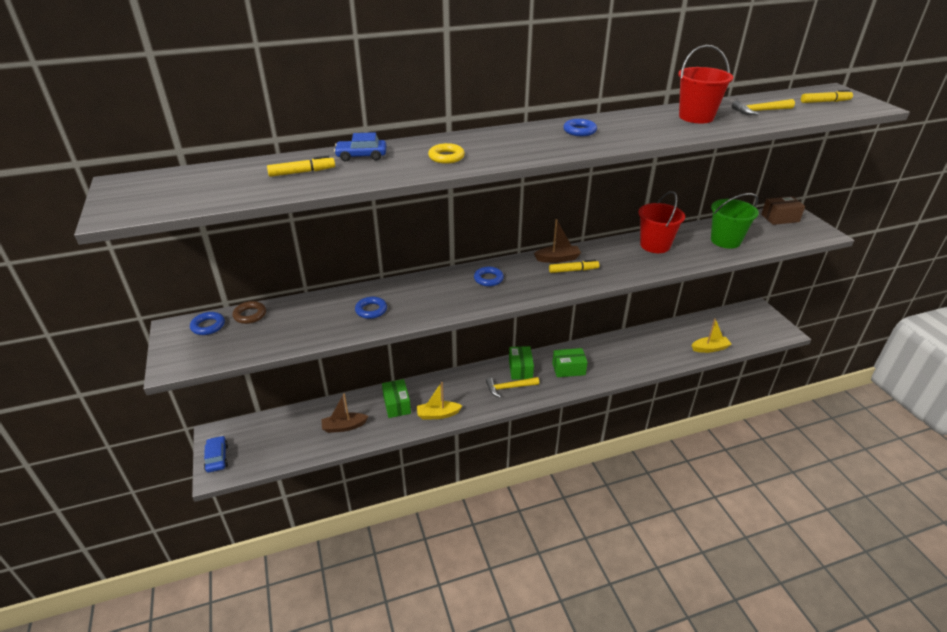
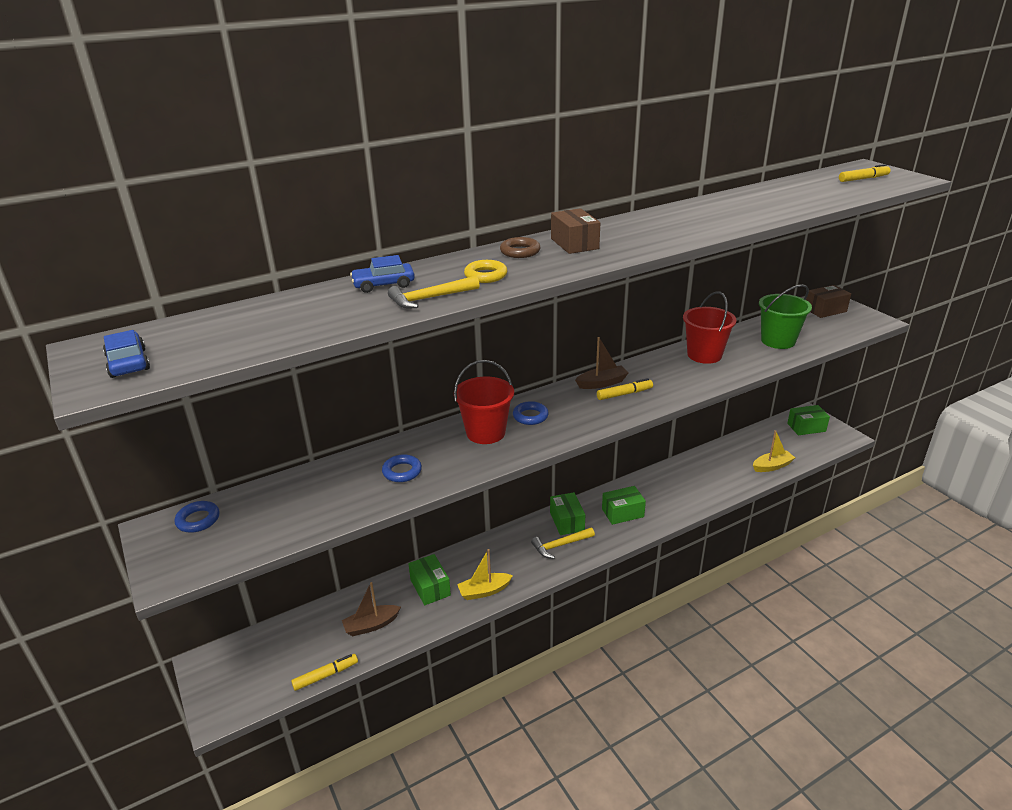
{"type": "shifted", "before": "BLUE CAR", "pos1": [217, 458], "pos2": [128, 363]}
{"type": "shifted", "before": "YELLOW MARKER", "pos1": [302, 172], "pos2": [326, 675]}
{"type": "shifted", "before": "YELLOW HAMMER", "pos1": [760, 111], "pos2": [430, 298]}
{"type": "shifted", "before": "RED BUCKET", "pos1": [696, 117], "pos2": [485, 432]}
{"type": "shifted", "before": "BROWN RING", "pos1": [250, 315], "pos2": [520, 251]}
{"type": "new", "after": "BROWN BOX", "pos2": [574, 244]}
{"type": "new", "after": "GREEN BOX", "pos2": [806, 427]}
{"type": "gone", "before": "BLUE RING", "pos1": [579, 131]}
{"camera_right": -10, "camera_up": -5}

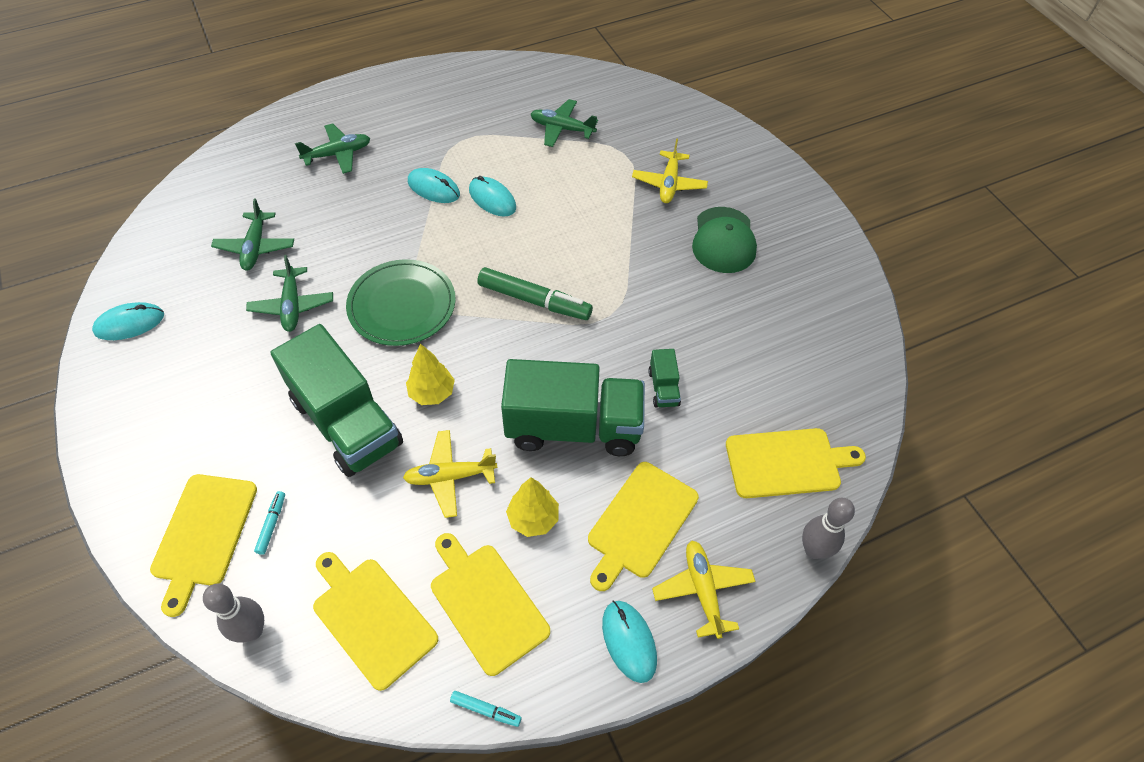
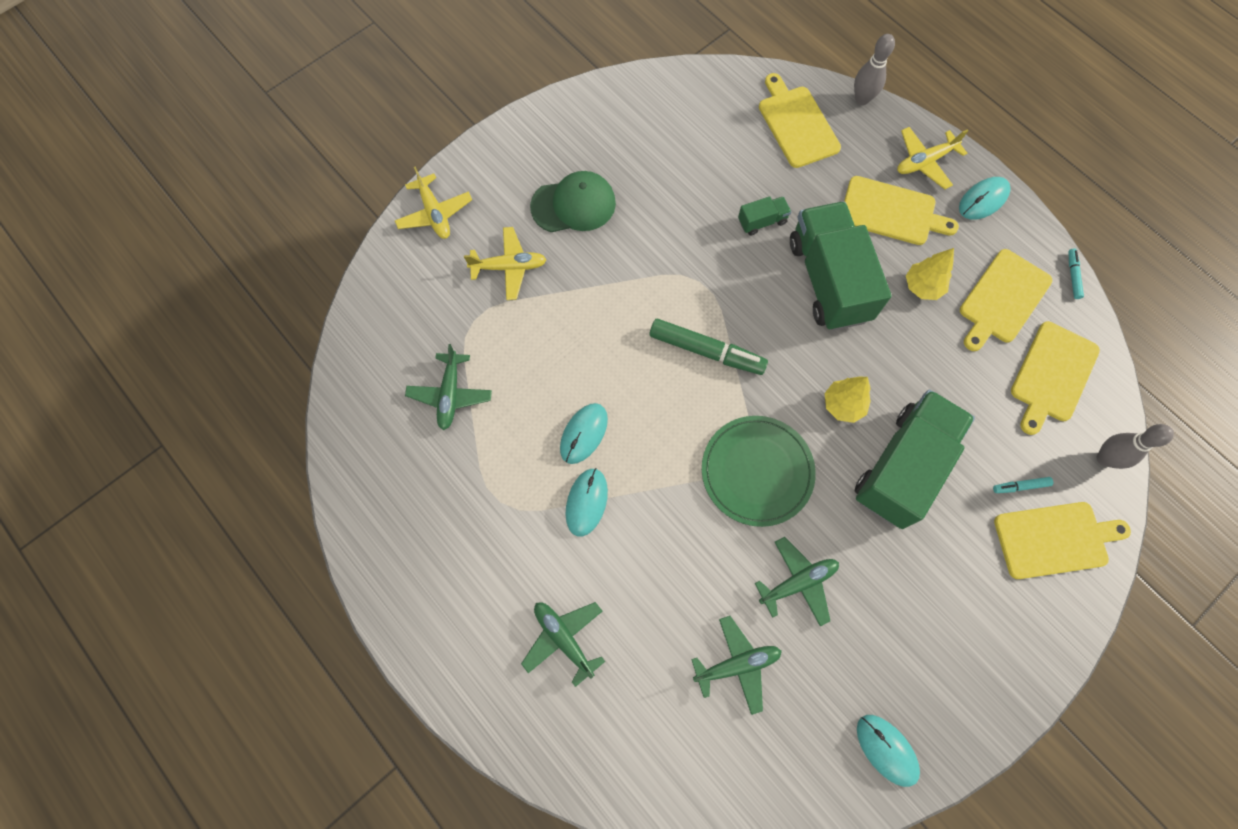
{"type": "shifted", "before": "YELLOW PLANE", "pos1": [450, 476], "pos2": [434, 213]}
{"type": "rotated", "before": "GREEN MARKER", "pos1": [534, 300], "pos2": [706, 351], "turn": 105}
{"camera_right": -105, "camera_up": 15}

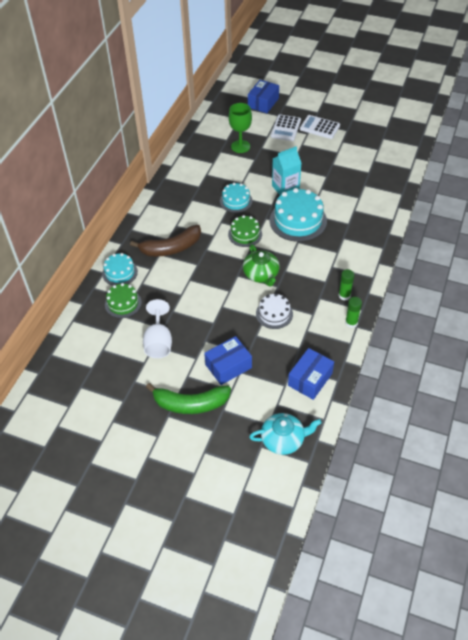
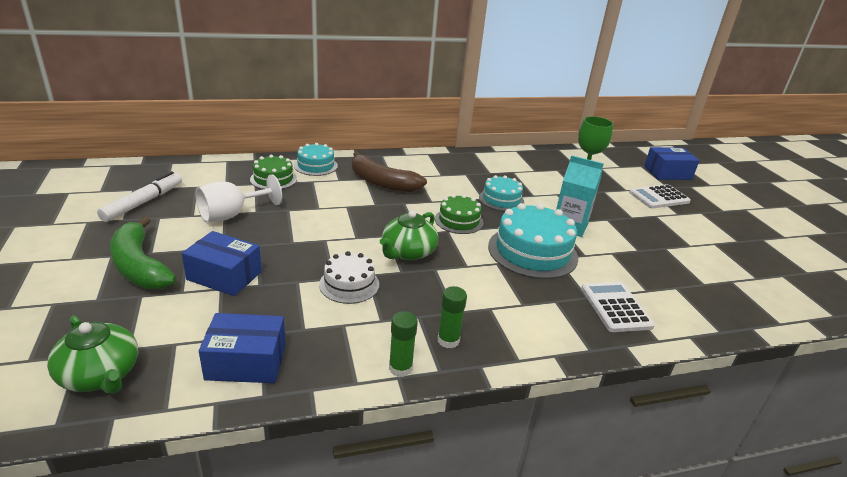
{"type": "repainted", "before": "TURQUOISE TEAPOT", "after": "GREEN TEAPOT", "pos1": [283, 439], "pos2": [100, 375]}
{"type": "new", "after": "WHITE MARKER", "pos2": [144, 202]}
{"type": "shifted", "before": "WHITE CALCULATOR", "pos1": [319, 127], "pos2": [615, 307]}
{"camera_right": 50, "camera_up": -20}

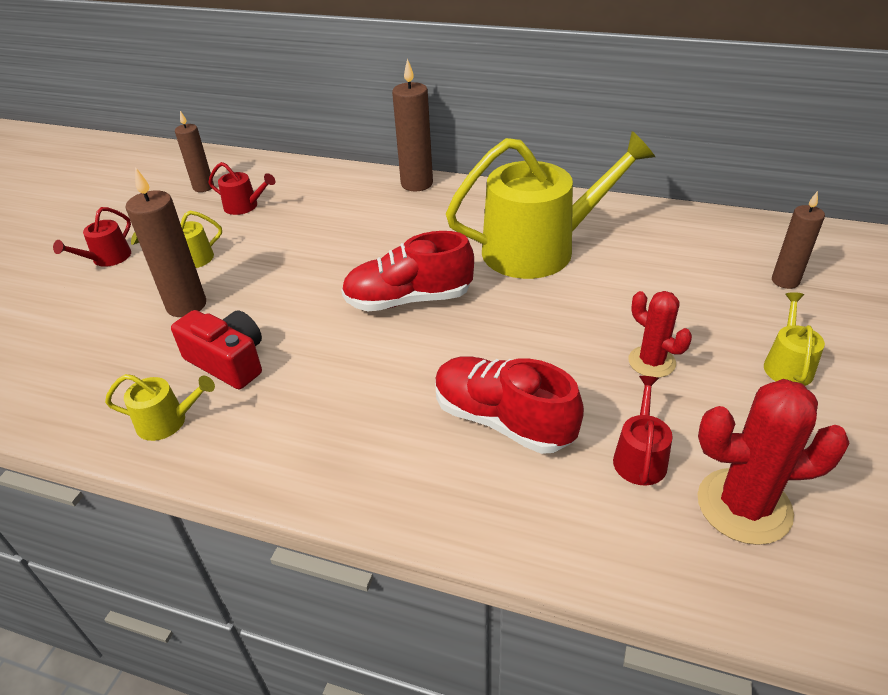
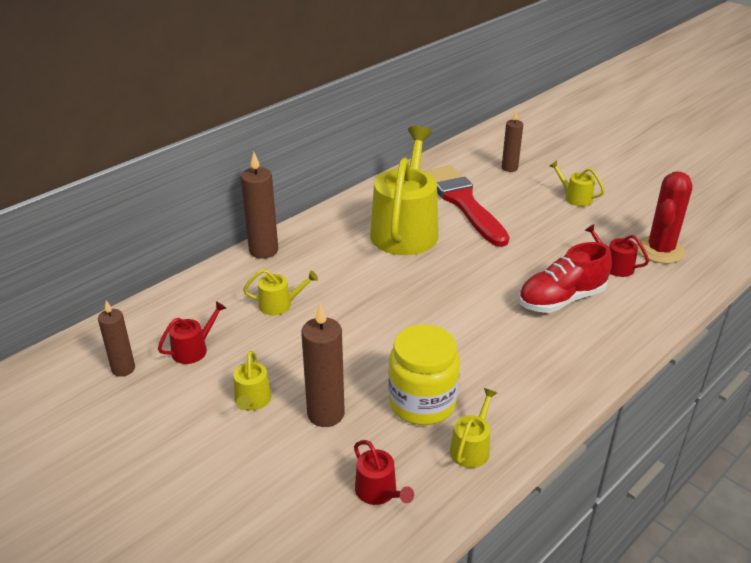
{"type": "new", "after": "YELLOW WATERING CAN", "pos2": [279, 304]}
{"type": "shifted", "before": "RED WATERING CAN", "pos1": [108, 258], "pos2": [379, 492]}
{"type": "swapped", "before": "RED CAMERA", "after": "YELLOW JAR", "pos1": [228, 361], "pos2": [422, 403]}
{"type": "new", "after": "RED BRUSH", "pos2": [464, 203]}
{"type": "gone", "before": "RED SHOE", "pos1": [408, 300]}
{"type": "gone", "before": "RED CACTUS", "pos1": [651, 362]}
{"camera_right": -65, "camera_up": -5}

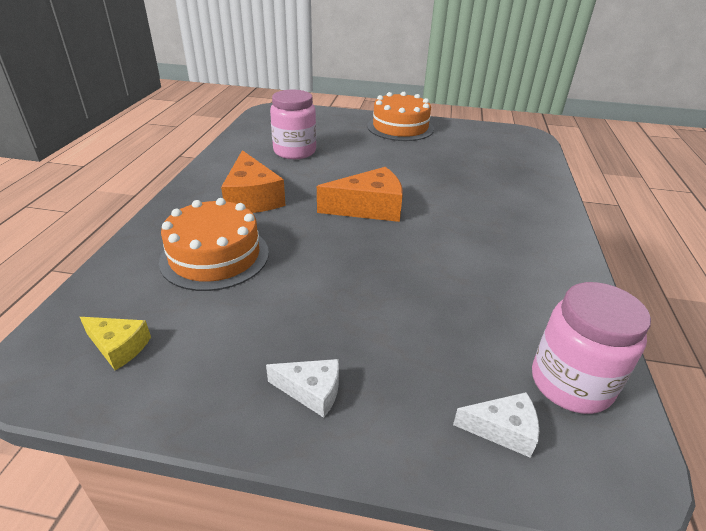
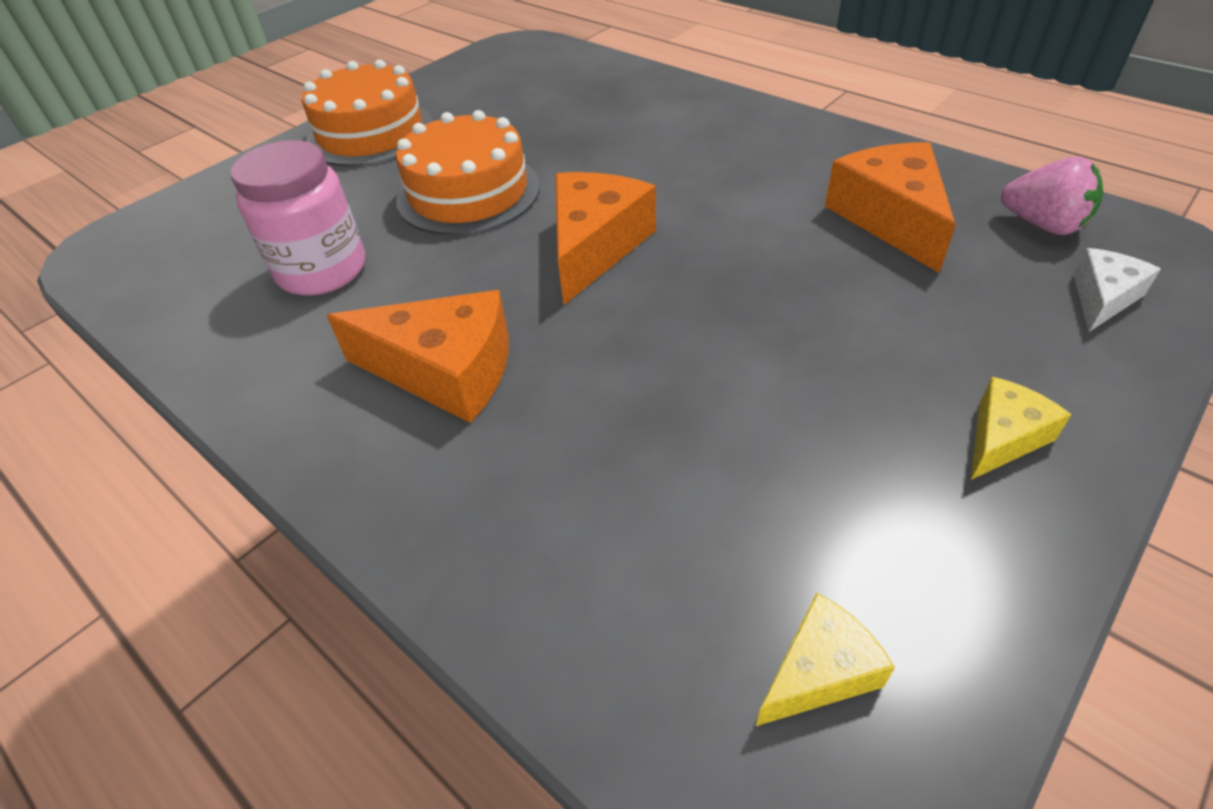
{"type": "shifted", "before": "ORANGE CAKE", "pos1": [215, 256], "pos2": [468, 193]}
{"type": "new", "after": "ORANGE CHEESE", "pos2": [890, 218]}
{"type": "repainted", "before": "WHITE CHEESE", "after": "YELLOW CHEESE", "pos1": [311, 391], "pos2": [1003, 437]}
{"type": "swapped", "before": "PINK JAR", "after": "PINK STRAWBERRY", "pos1": [570, 383], "pos2": [1043, 225]}
{"camera_right": -55, "camera_up": 10}

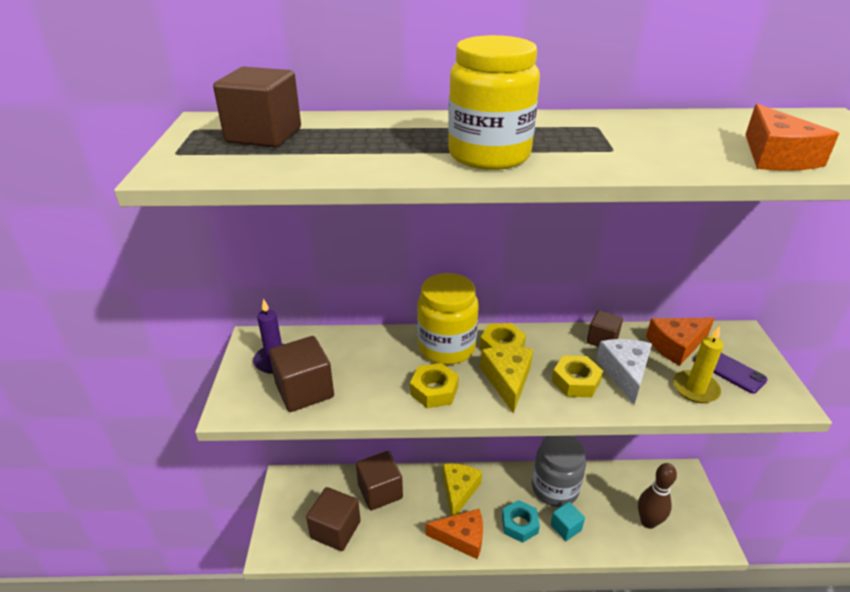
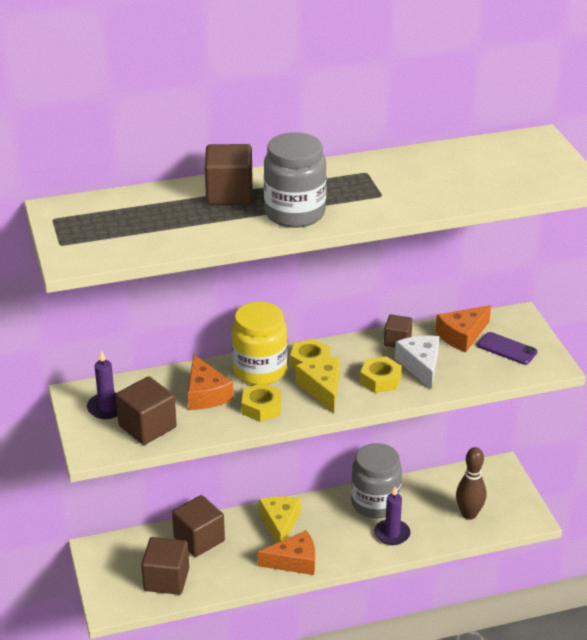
{"type": "shifted", "before": "ORANGE CHEESE", "pos1": [776, 156], "pos2": [206, 394]}
{"type": "shifted", "before": "BROWN CUBE", "pos1": [264, 135], "pos2": [229, 194]}
{"type": "repainted", "before": "YELLOW JAR", "after": "GREY JAR", "pos1": [489, 155], "pos2": [295, 213]}
{"type": "swapped", "before": "TURQUOISE CUBE", "after": "PURPLE CANDLE", "pos1": [565, 527], "pos2": [392, 534]}
{"type": "gone", "before": "TURQUOISE NUT", "pos1": [519, 524]}
{"type": "gone", "before": "YELLOW CANDLE", "pos1": [695, 389]}
{"camera_right": -15, "camera_up": 0}

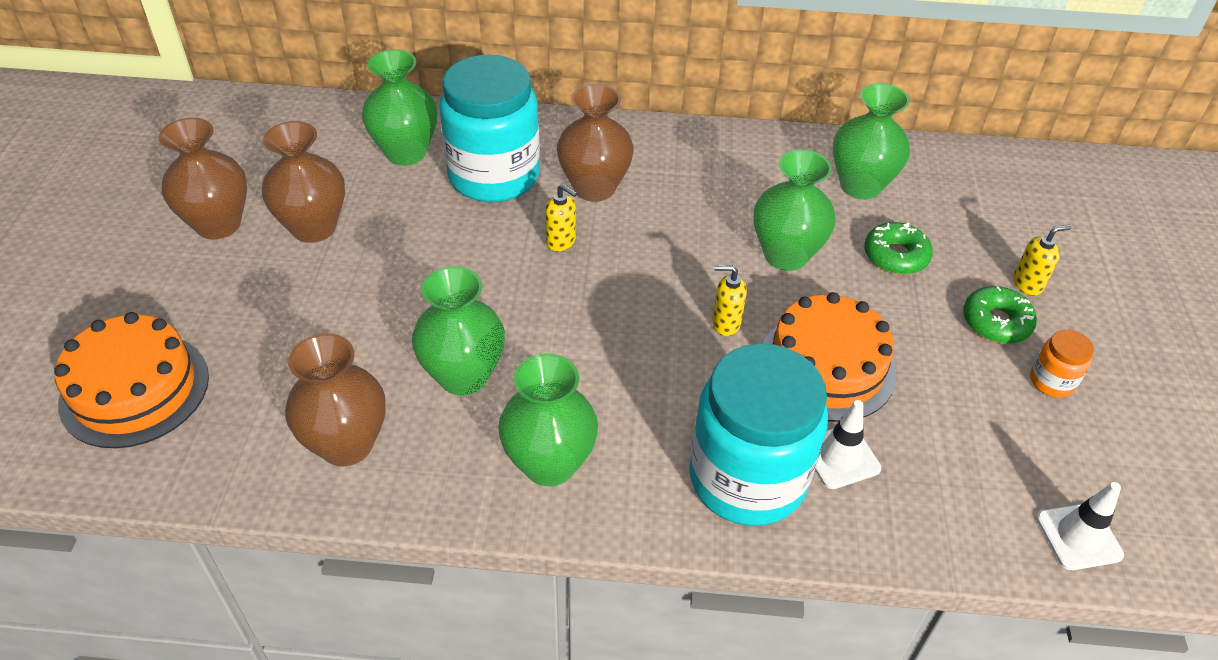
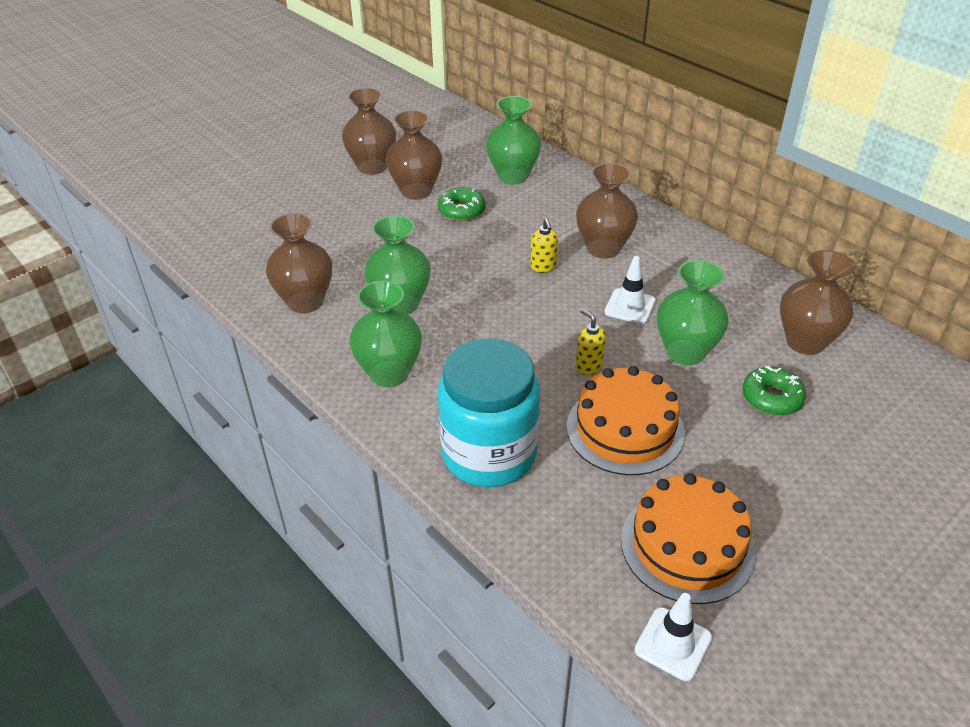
{"type": "shifted", "before": "GREEN DONUT", "pos1": [996, 322], "pos2": [461, 211]}
{"type": "shifted", "before": "WHITE TRAFFIC CONE", "pos1": [840, 457], "pos2": [630, 306]}
{"type": "shifted", "before": "ORANGE CAKE", "pos1": [135, 389], "pos2": [687, 545]}
{"type": "repainted", "before": "GREEN VASE", "after": "BROWN VASE", "pos1": [860, 186], "pos2": [805, 342]}
{"type": "gone", "before": "TURQUOISE JAR", "pos1": [494, 176]}
{"type": "gone", "before": "YELLOW SOAP DISPENSER", "pos1": [1027, 284]}
{"type": "gone", "before": "ORANGE JAR", "pos1": [1051, 381]}
{"camera_right": 45, "camera_up": -5}

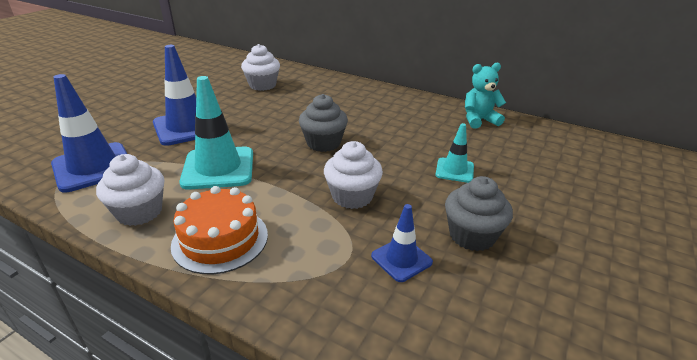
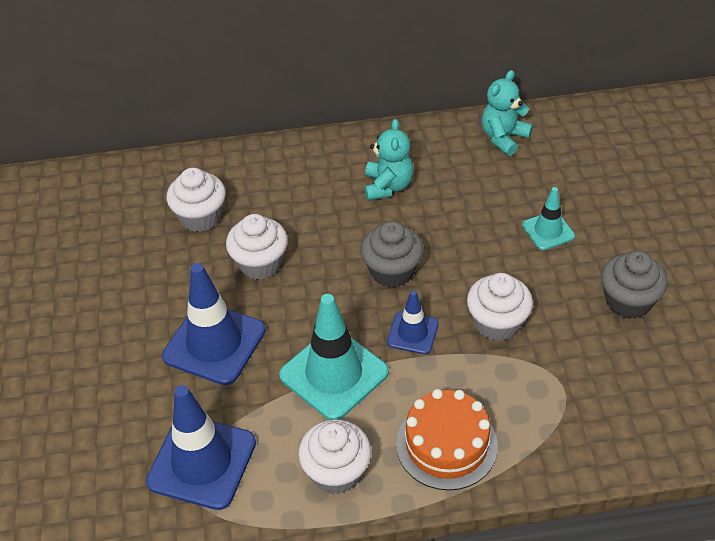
{"type": "new", "after": "WHITE CUPCAKE", "pos2": [260, 263]}
{"type": "new", "after": "TURQUOISE TEDDY BEAR", "pos2": [388, 186]}
{"type": "shifted", "before": "BLUE TRAFFIC CONE", "pos1": [401, 259], "pos2": [412, 333]}
{"camera_right": -35, "camera_up": 15}

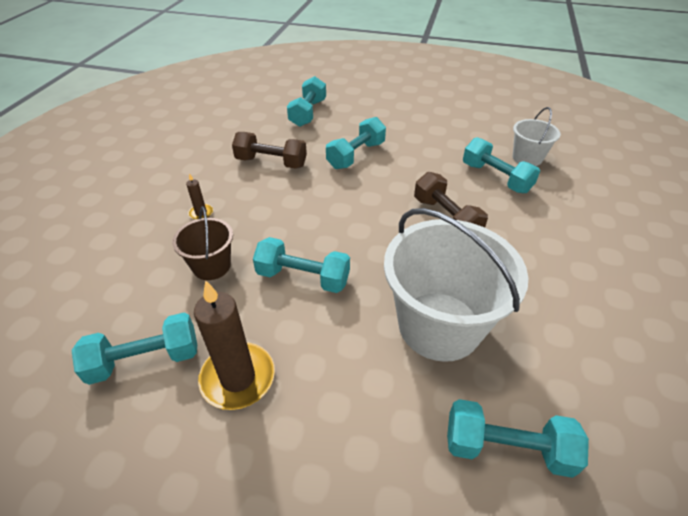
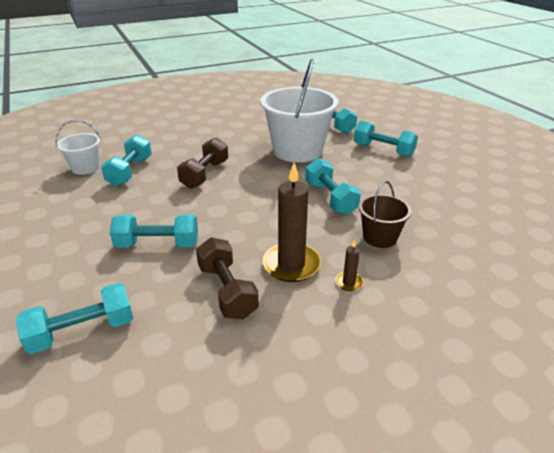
{"type": "shifted", "before": "BROWN CANDLE", "pos1": [238, 378], "pos2": [291, 265]}
{"type": "shifted", "before": "TURQUOISE DUMBBELL", "pos1": [145, 360], "pos2": [383, 150]}
{"camera_right": -130, "camera_up": -10}

